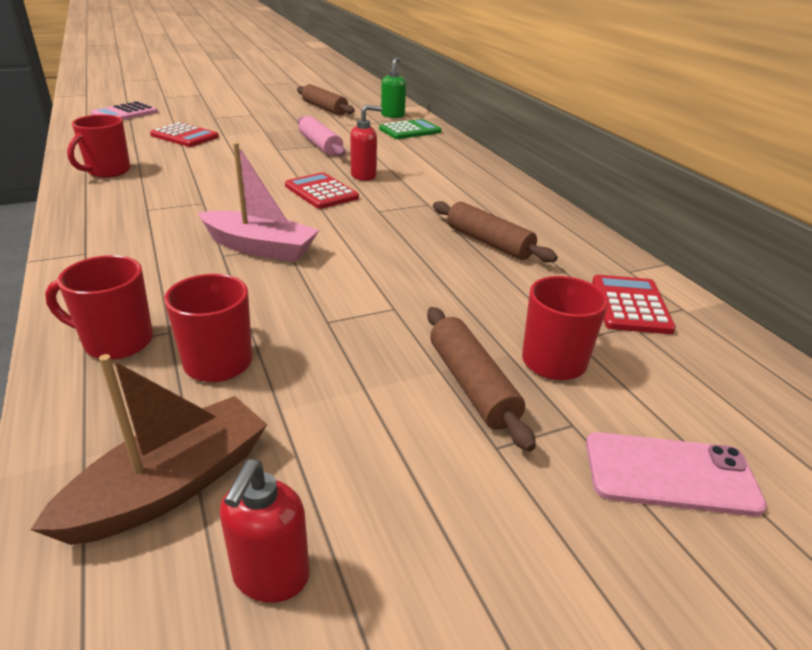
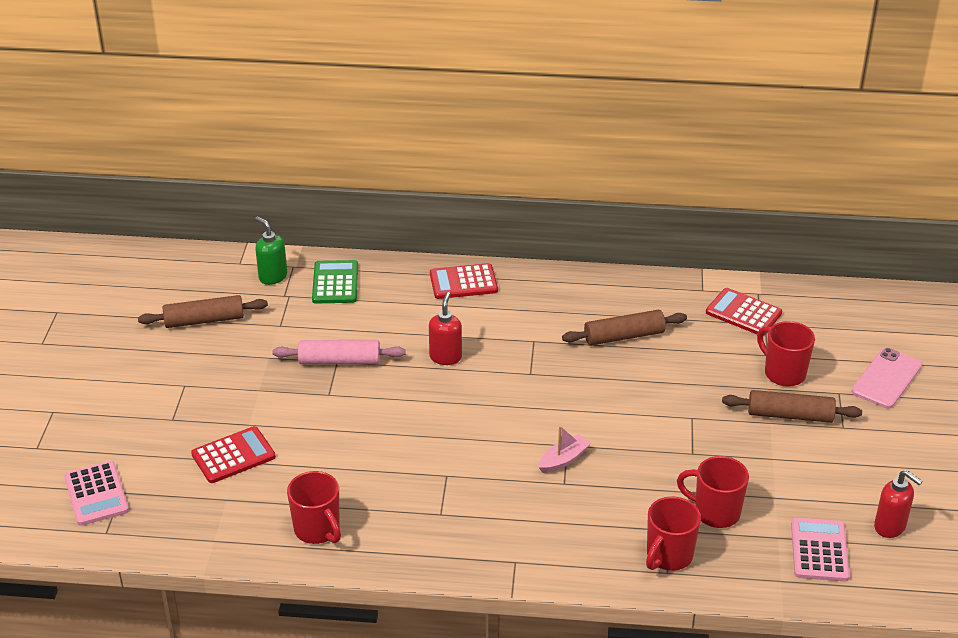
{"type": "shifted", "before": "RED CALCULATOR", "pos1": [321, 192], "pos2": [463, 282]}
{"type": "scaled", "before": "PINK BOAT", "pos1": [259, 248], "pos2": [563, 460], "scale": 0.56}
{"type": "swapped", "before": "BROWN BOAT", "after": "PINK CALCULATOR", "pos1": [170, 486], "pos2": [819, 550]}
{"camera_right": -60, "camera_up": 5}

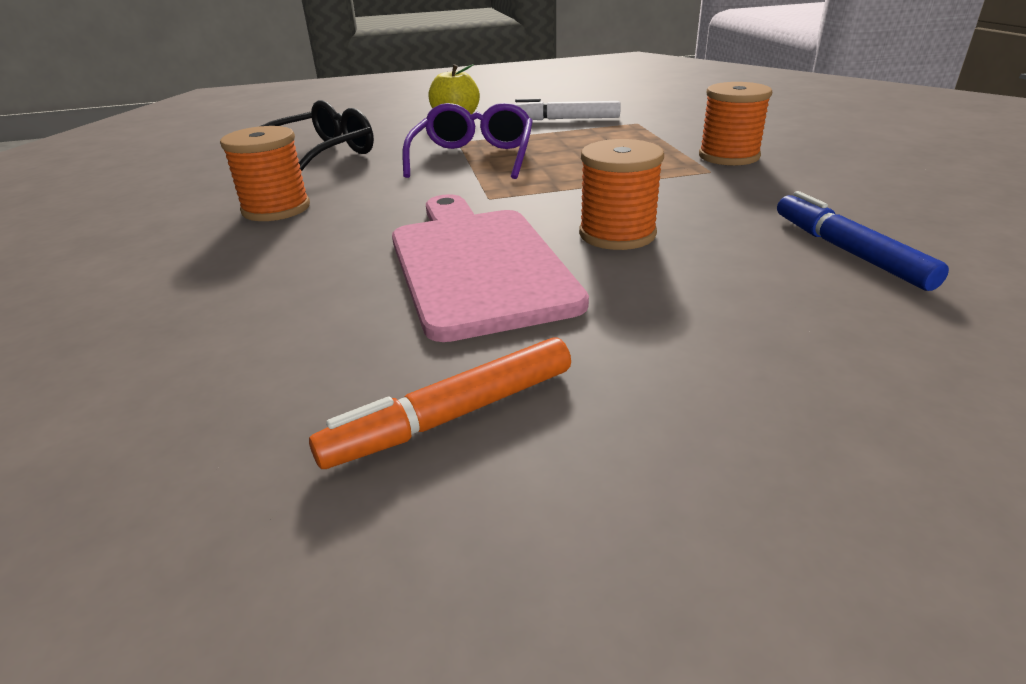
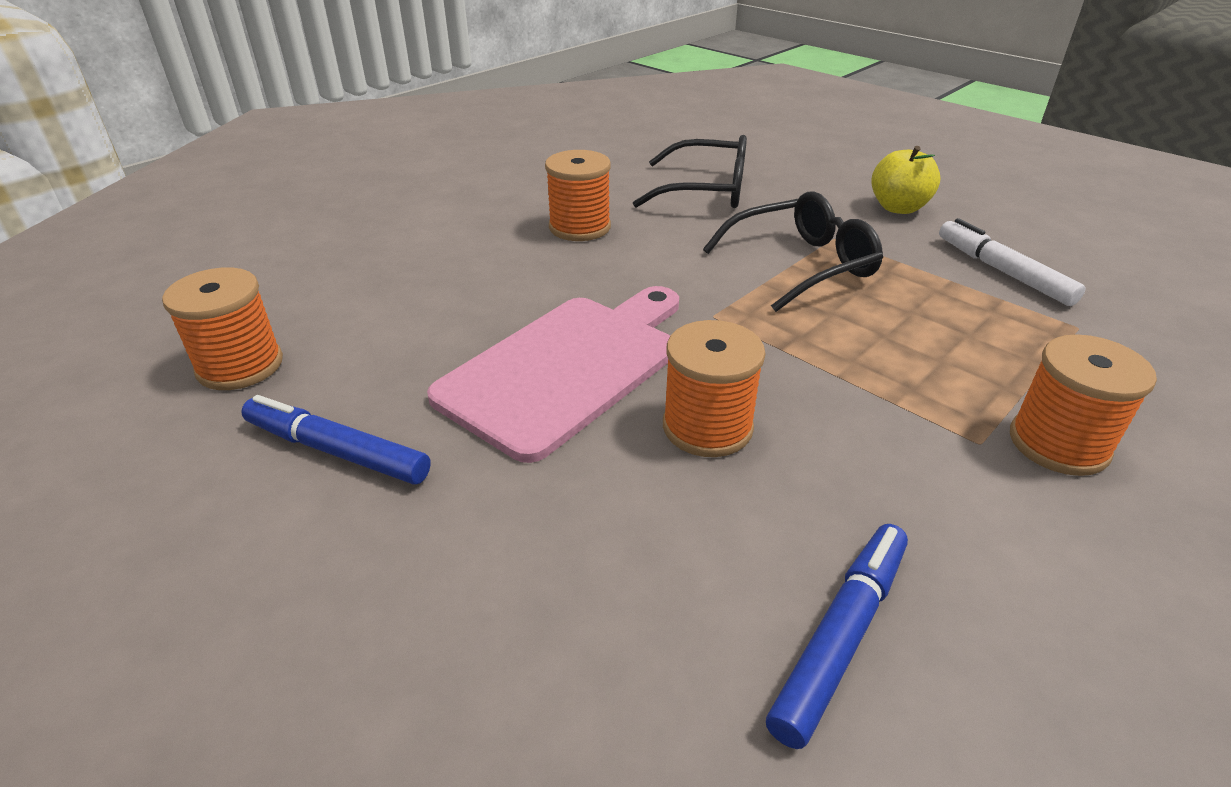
{"type": "new", "after": "ORANGE SPOOL", "pos2": [240, 366]}
{"type": "repainted", "before": "ORANGE MARKER", "after": "BLUE MARKER", "pos1": [452, 416], "pos2": [336, 451]}
{"type": "repainted", "before": "PURPLE GLASSES", "after": "BLACK GLASSES", "pos1": [473, 157], "pos2": [801, 265]}
{"camera_right": 55, "camera_up": 5}

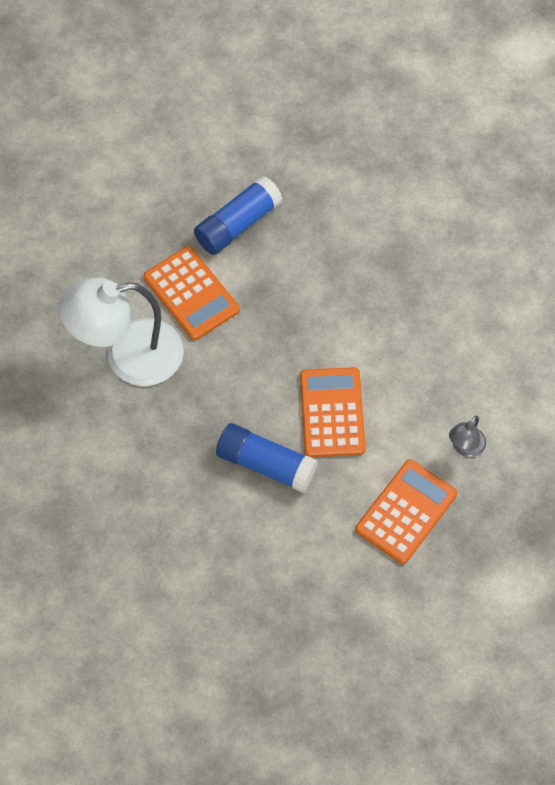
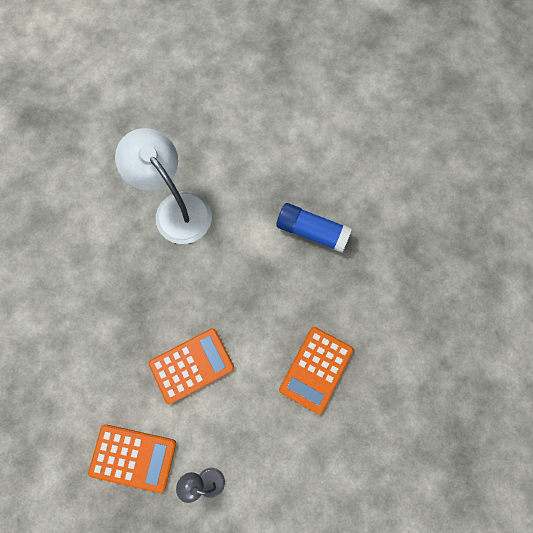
{"type": "shifted", "before": "ORANGE CALCULATOR", "pos1": [191, 294], "pos2": [316, 369]}
{"type": "gone", "before": "BLUE GLUE STICK", "pos1": [266, 464]}
{"camera_right": 65, "camera_up": 10}

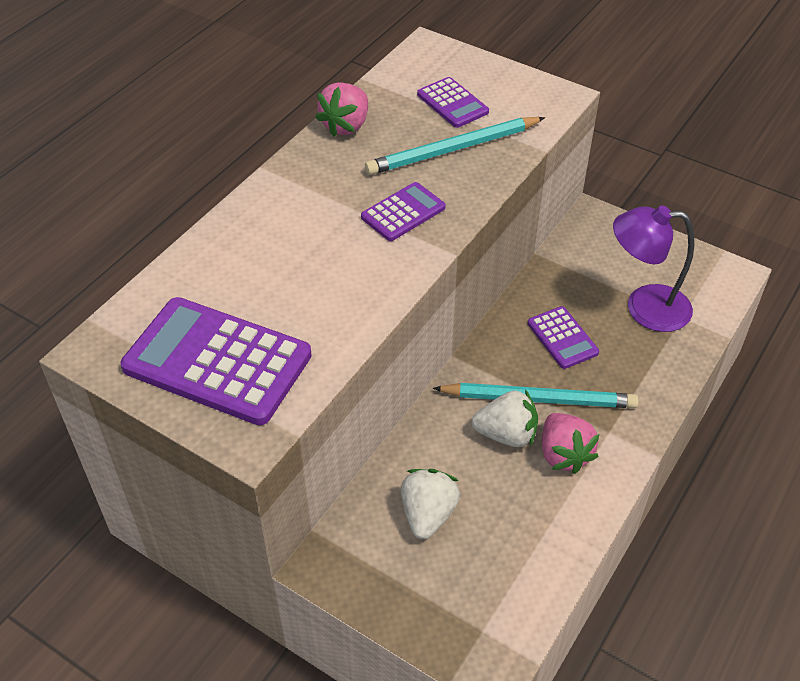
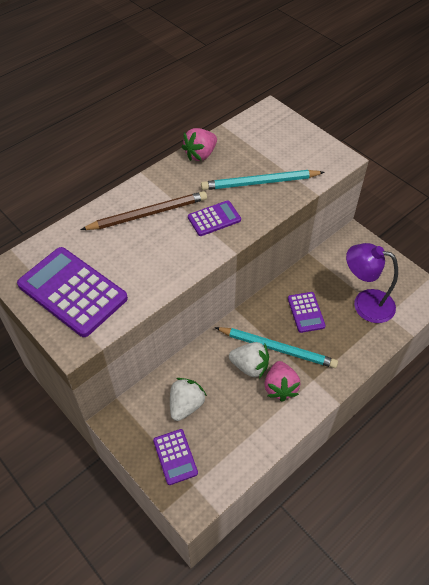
{"type": "new", "after": "BROWN PENCIL", "pos2": [148, 214]}
{"type": "shifted", "before": "PURPLE CALCULATOR", "pos1": [452, 103], "pos2": [175, 457]}
{"camera_right": 15, "camera_up": 5}

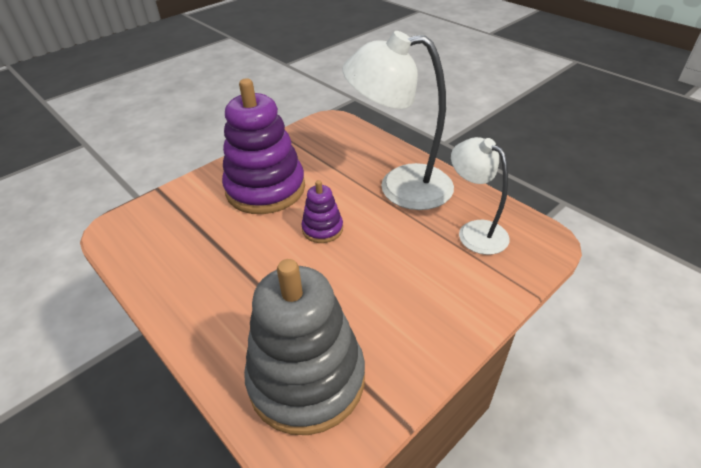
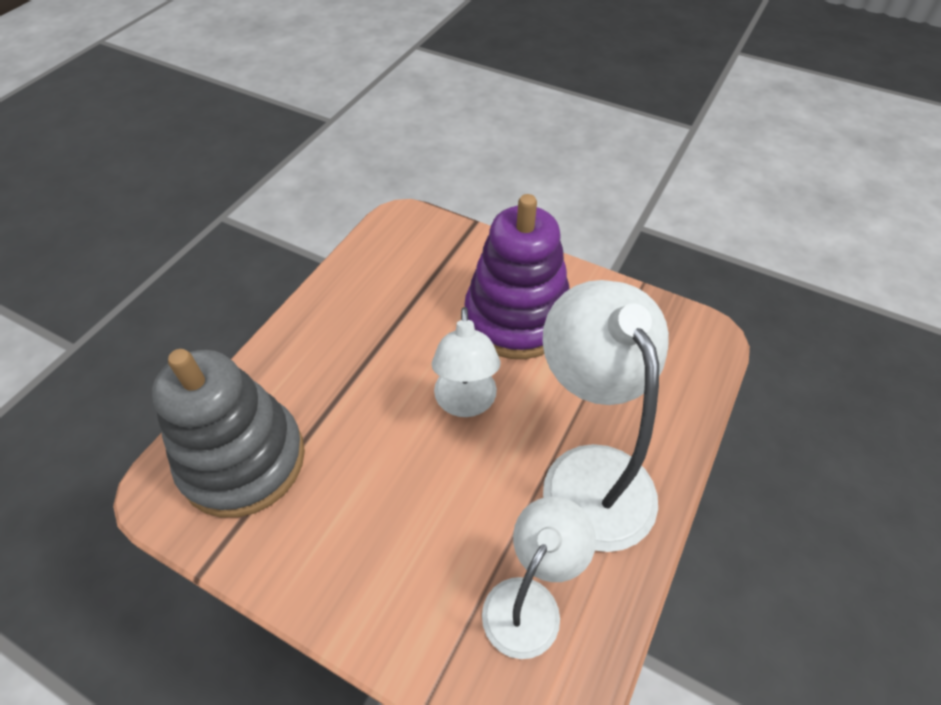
{"type": "swapped", "before": "PURPLE STACKING TOY", "after": "WHITE LAMP", "pos1": [322, 229], "pos2": [465, 403]}
{"camera_right": 70, "camera_up": 10}

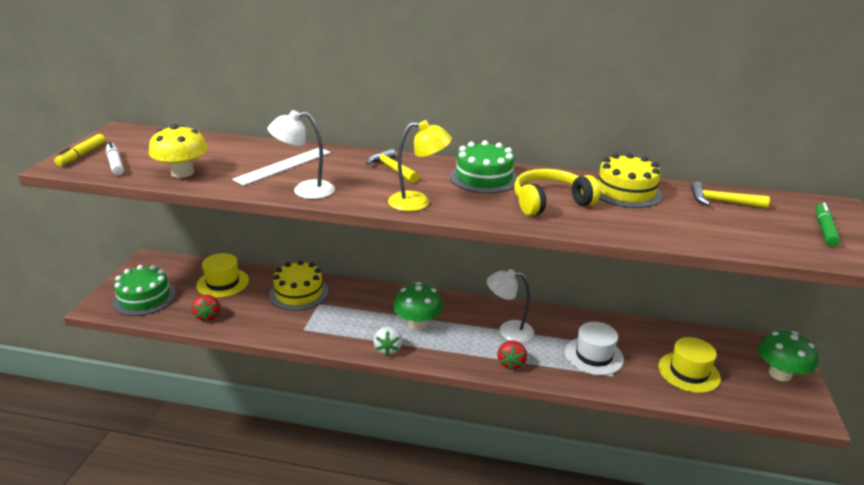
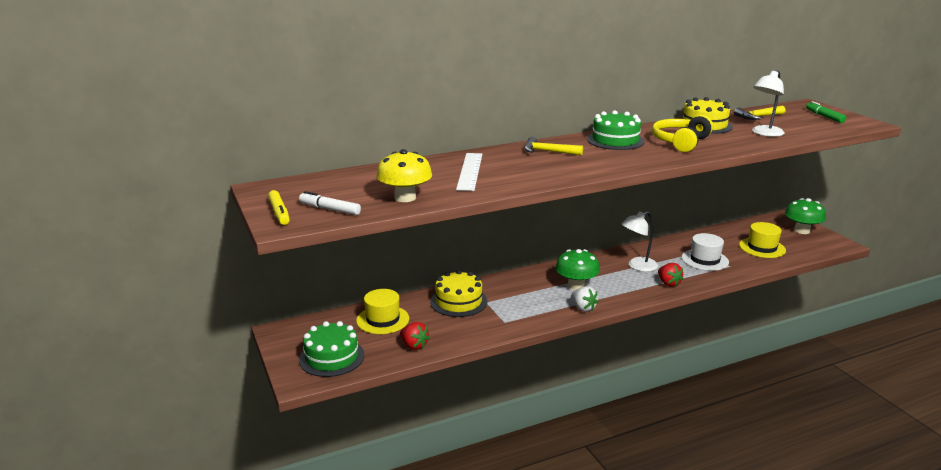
{"type": "shifted", "before": "WHITE LAMP", "pos1": [305, 190], "pos2": [764, 133]}
{"type": "gone", "before": "YELLOW LAMP", "pos1": [418, 202]}
{"camera_right": -35, "camera_up": -5}

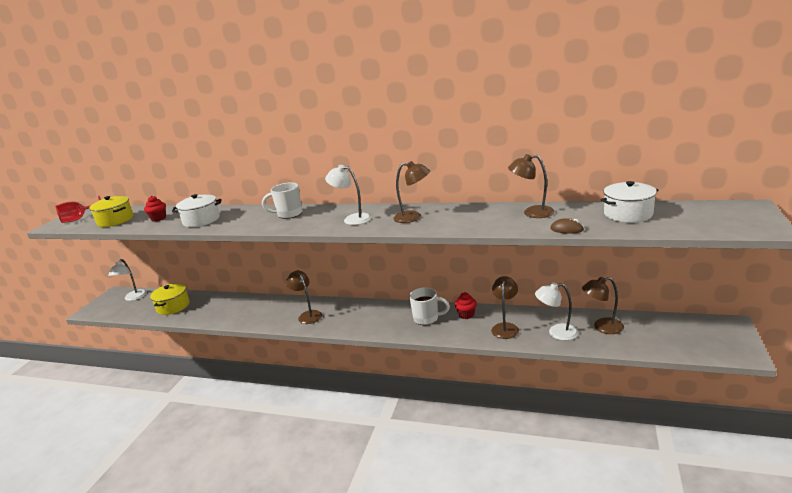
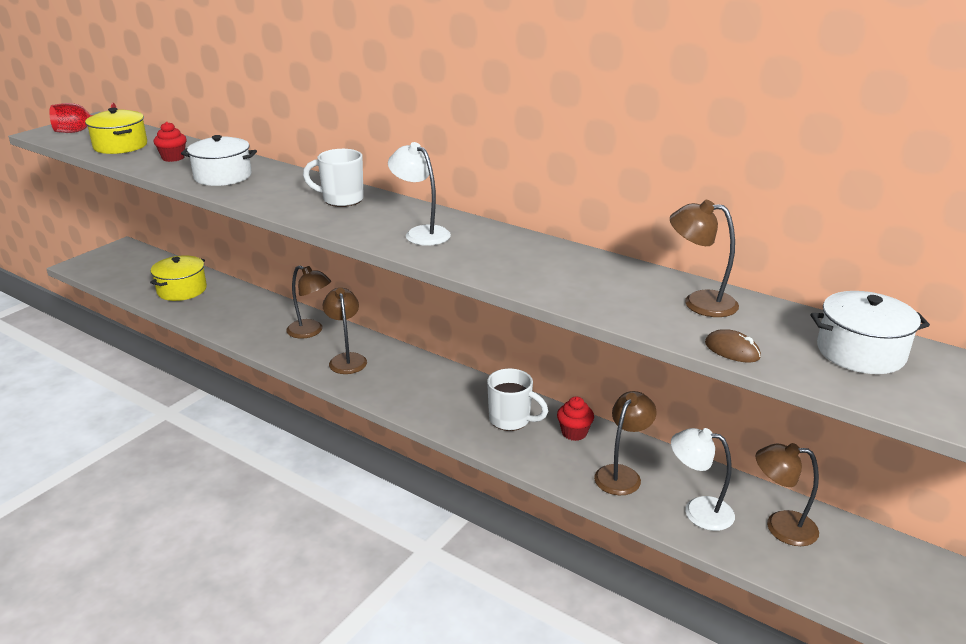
{"type": "shifted", "before": "BROWN LAMP", "pos1": [413, 217], "pos2": [311, 331]}
{"type": "gone", "before": "WHITE LAMP", "pos1": [133, 298]}
{"camera_right": 15, "camera_up": 5}

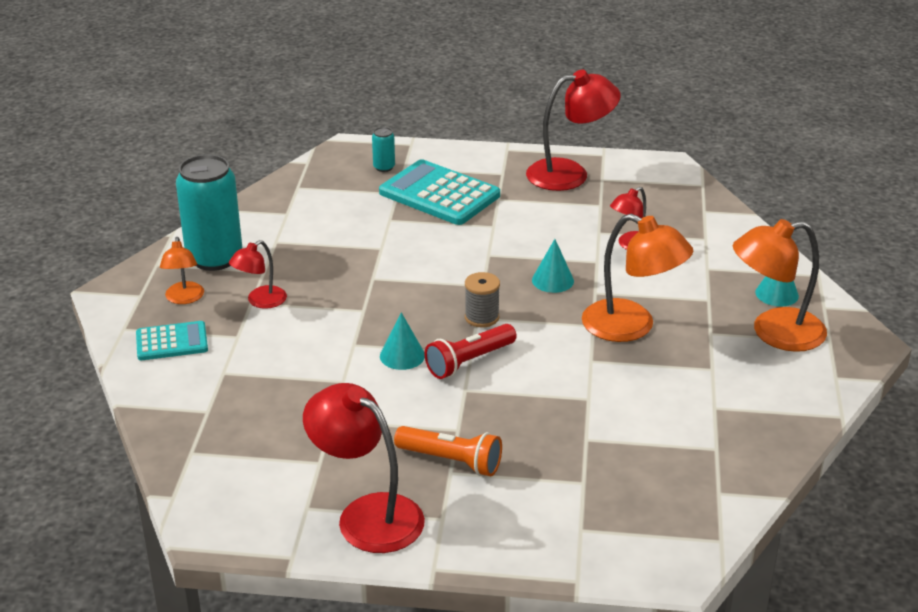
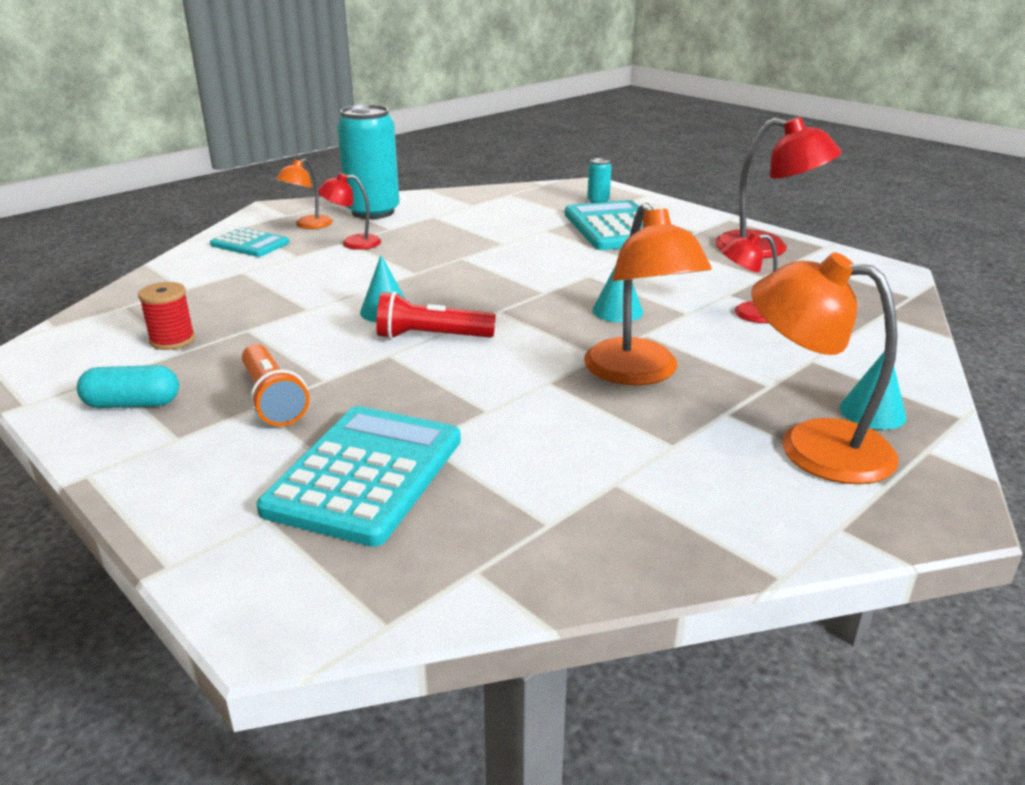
{"type": "swapped", "before": "RED LAMP", "after": "TURQUOISE CAPSULE", "pos1": [367, 514], "pos2": [133, 404]}
{"type": "new", "after": "RED SPOOL", "pos2": [172, 340]}
{"type": "new", "after": "TURQUOISE CALCULATOR", "pos2": [365, 474]}
{"type": "gone", "before": "GREY SPOOL", "pos1": [482, 317]}
{"camera_right": 40, "camera_up": -5}

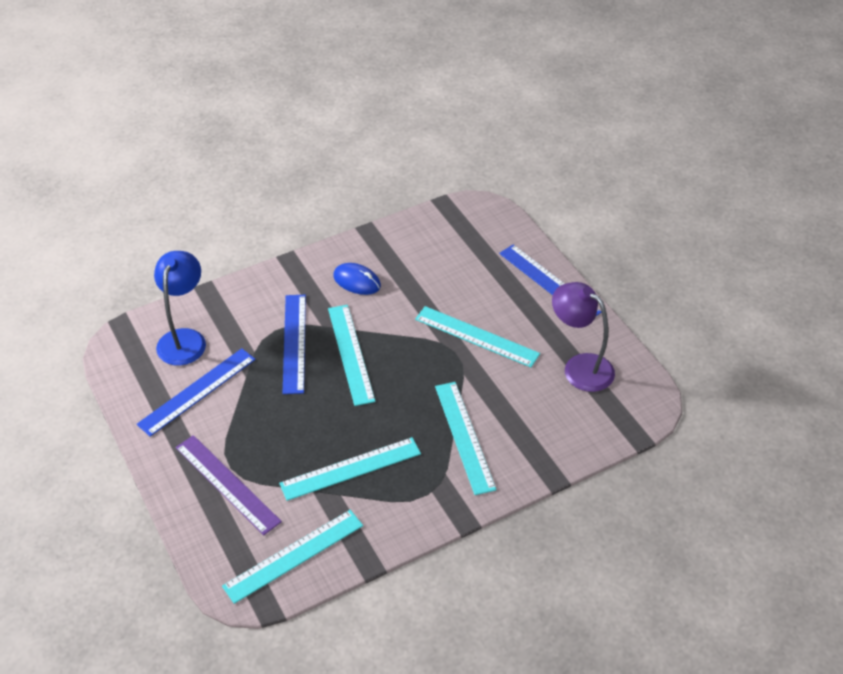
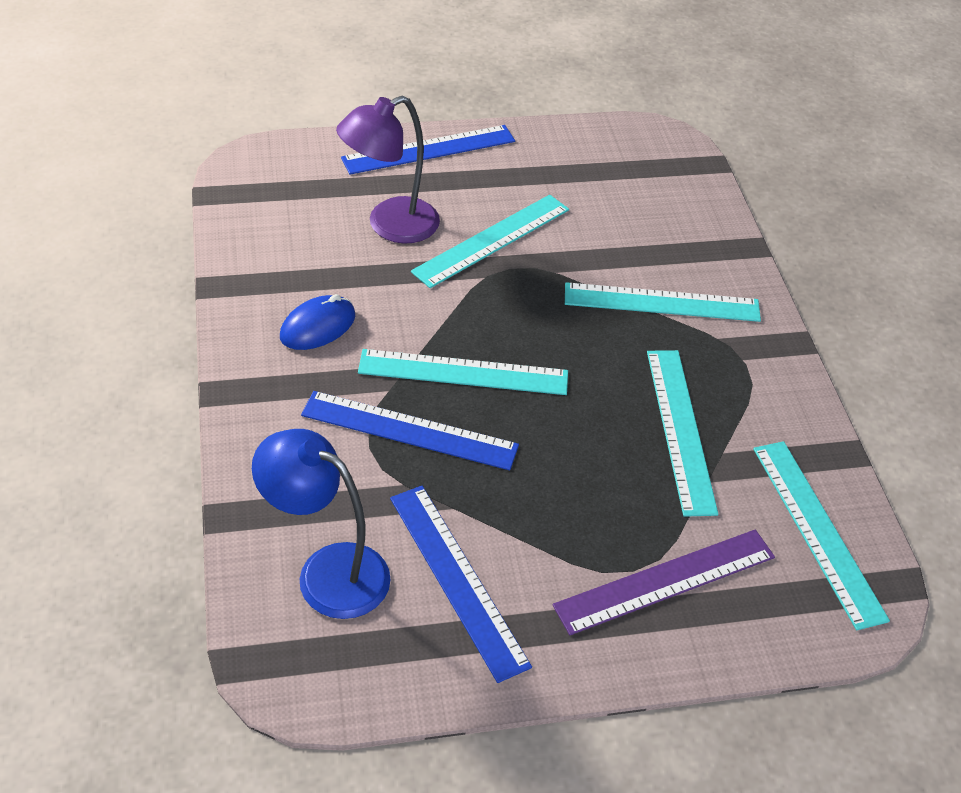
{"type": "shifted", "before": "PURPLE LAMP", "pos1": [580, 367], "pos2": [390, 225]}
{"camera_right": -75, "camera_up": 0}

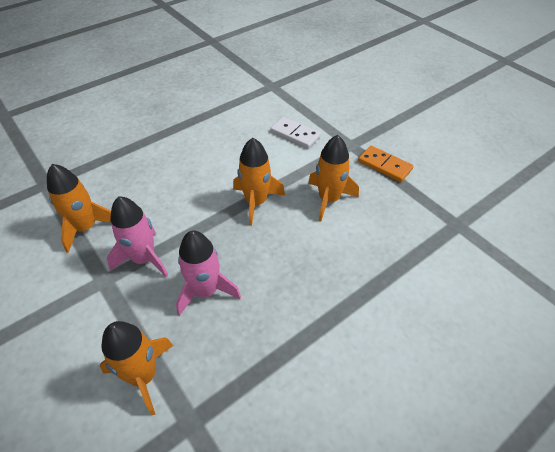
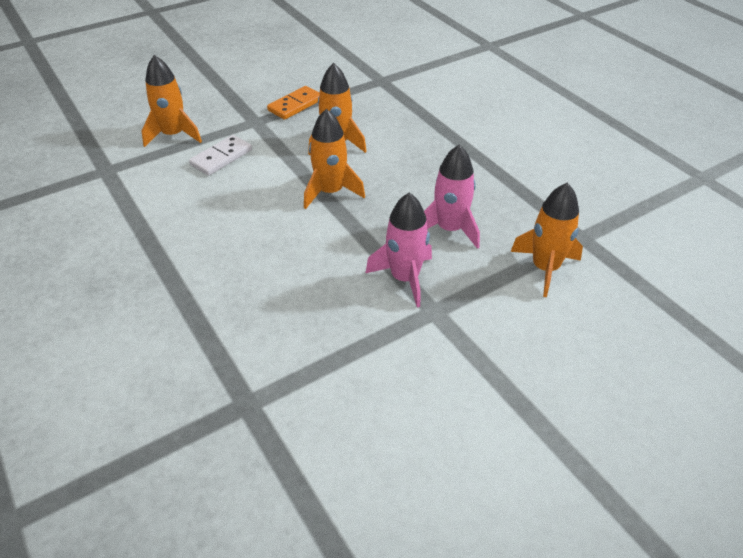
{"type": "shifted", "before": "ORANGE ROCKET", "pos1": [86, 227], "pos2": [173, 135]}
{"camera_right": -85, "camera_up": -5}

